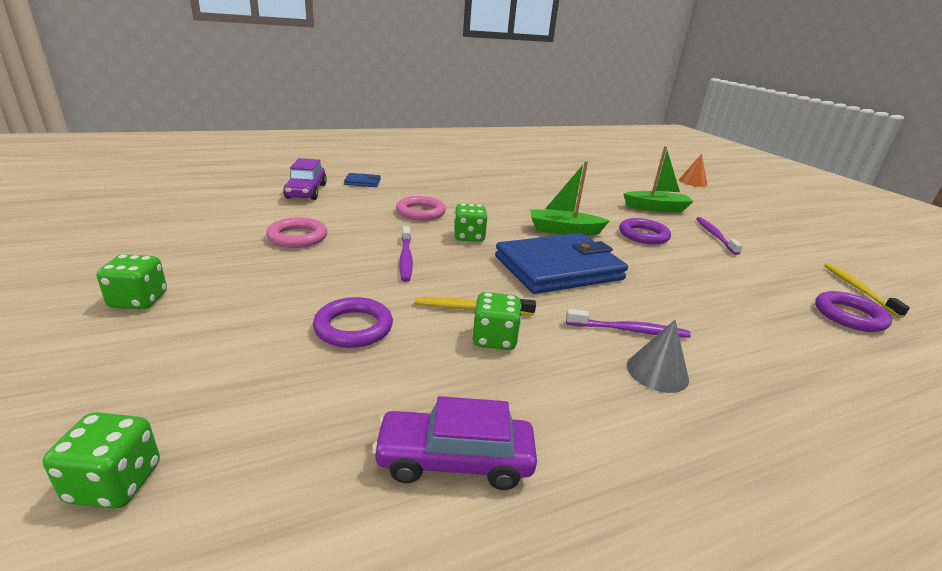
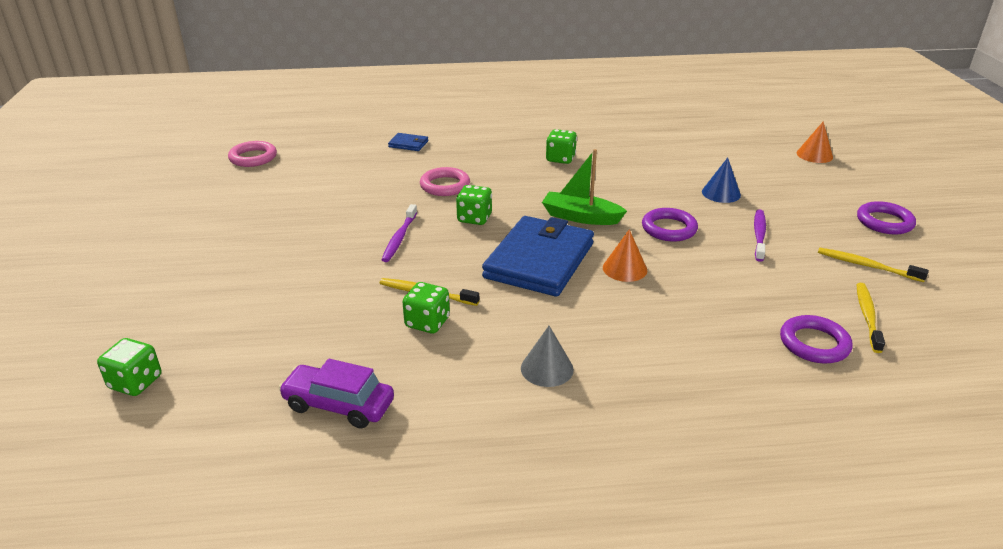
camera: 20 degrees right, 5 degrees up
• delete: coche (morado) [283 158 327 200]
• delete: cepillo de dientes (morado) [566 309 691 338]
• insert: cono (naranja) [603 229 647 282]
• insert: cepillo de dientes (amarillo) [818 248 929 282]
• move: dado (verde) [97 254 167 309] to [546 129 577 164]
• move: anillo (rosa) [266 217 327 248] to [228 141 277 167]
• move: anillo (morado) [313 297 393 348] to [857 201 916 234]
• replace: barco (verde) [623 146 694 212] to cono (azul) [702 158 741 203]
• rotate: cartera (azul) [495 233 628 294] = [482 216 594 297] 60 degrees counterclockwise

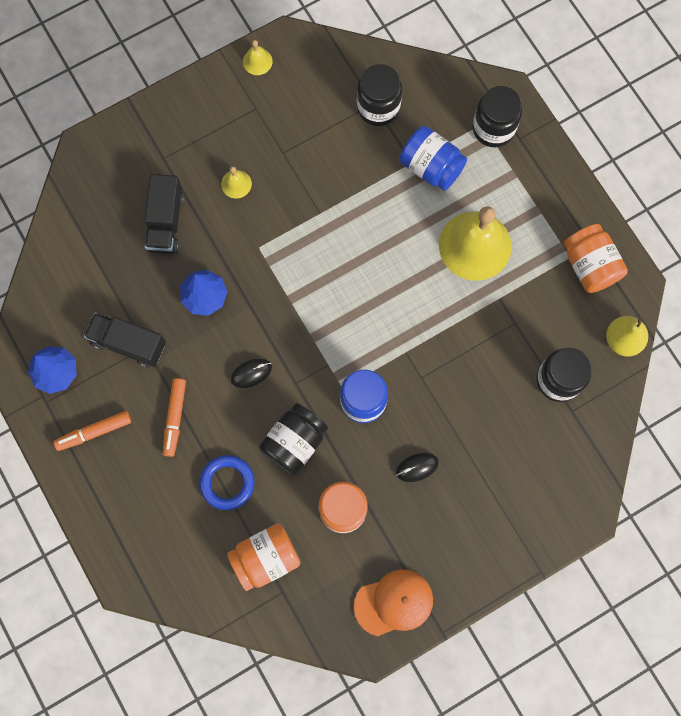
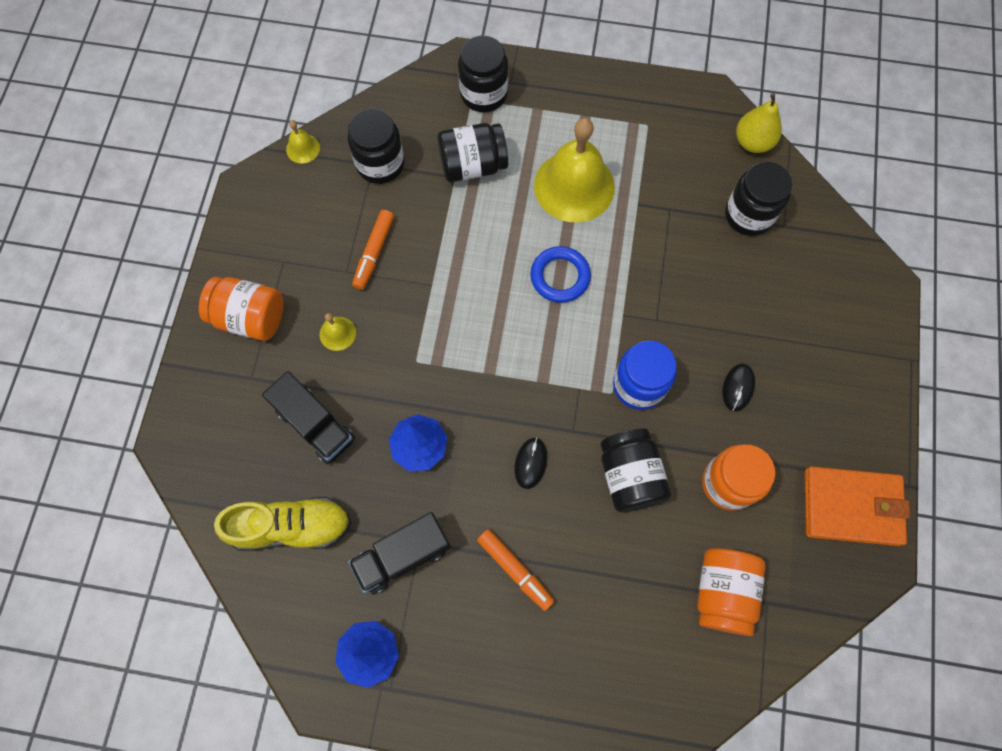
camera: 50 degrees left, 5 degrees down
• insert: zapato (amarillo) [214 497 351 551]
• move: rotulador (naranja) [54 411 131 451] to [352 210 394 290]
• move: anillo (azul) [199 455 254 510] to [530 246 591 303]
• move: campana (amarillo) [243 40 273 75] to [286 120 320 163]
• move: tarro (naranja) [564 224 628 293] to [199 277 284 341]
• replace: gorra (naranja) [354 569 433 636] to cartera (naranja) [805 466 910 546]
• recolor: tarro (azul) [399 126 467 191] to tarro (negro) [438 123 508 182]

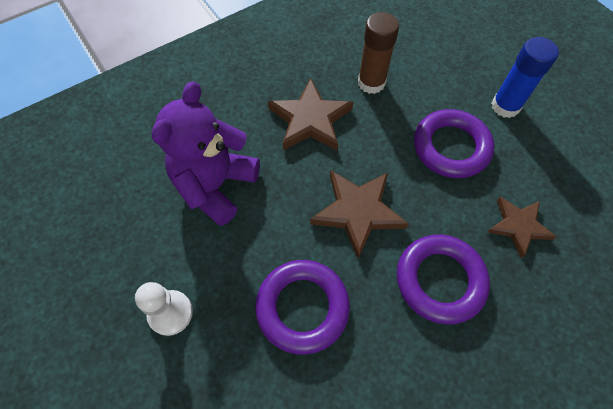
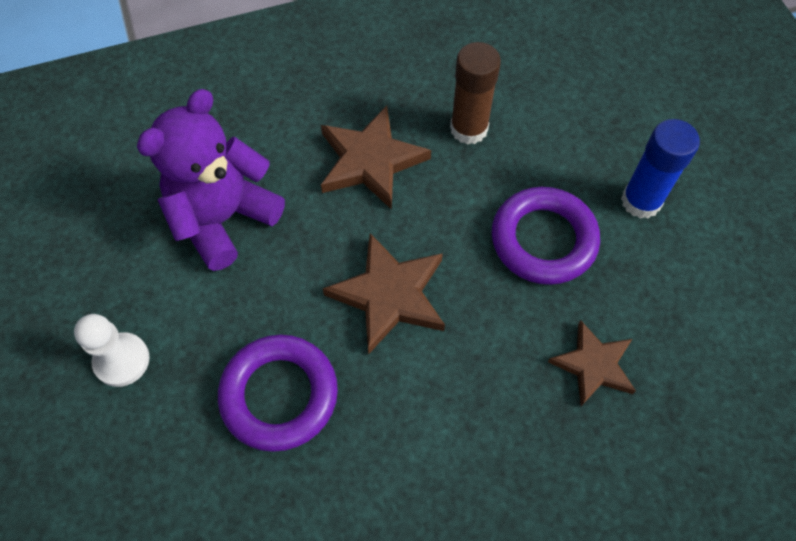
camera: 15 degrees right, 0 degrees up
• delete: anillo (morado) [397 235 490 324]

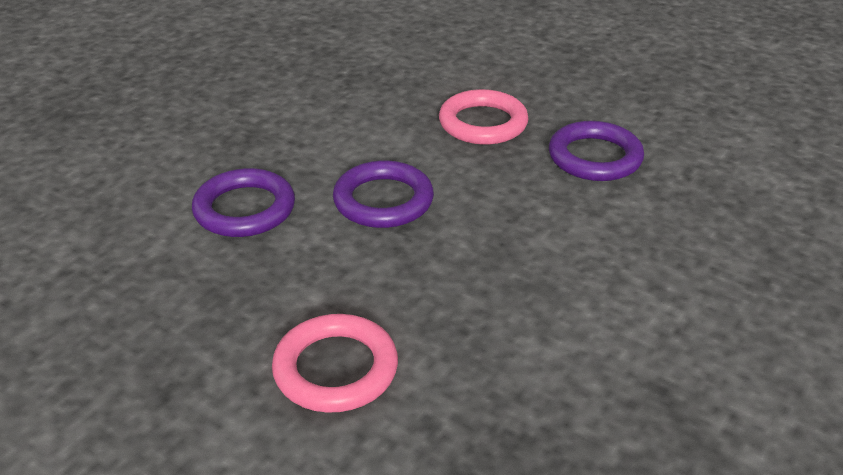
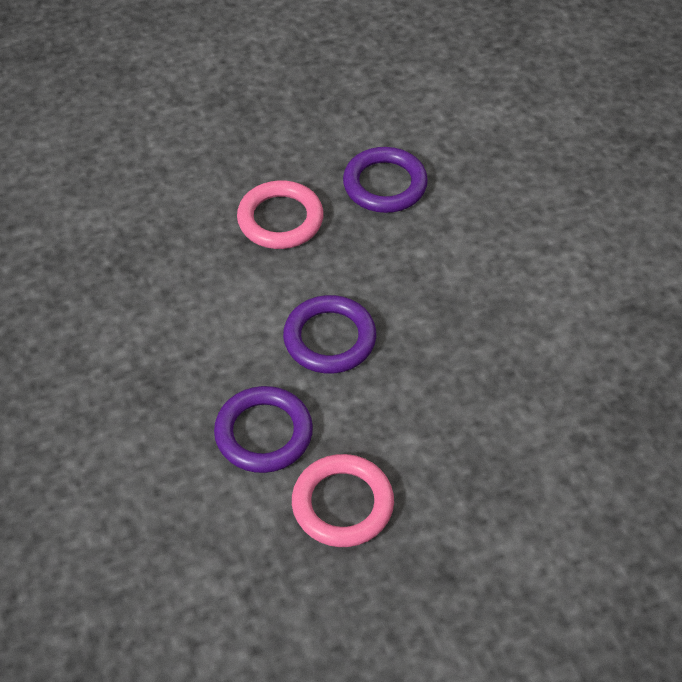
camera: 55 degrees left, 15 degrees up
• move: anillo (rosa) [272 314 398 413] to [292 454 394 547]

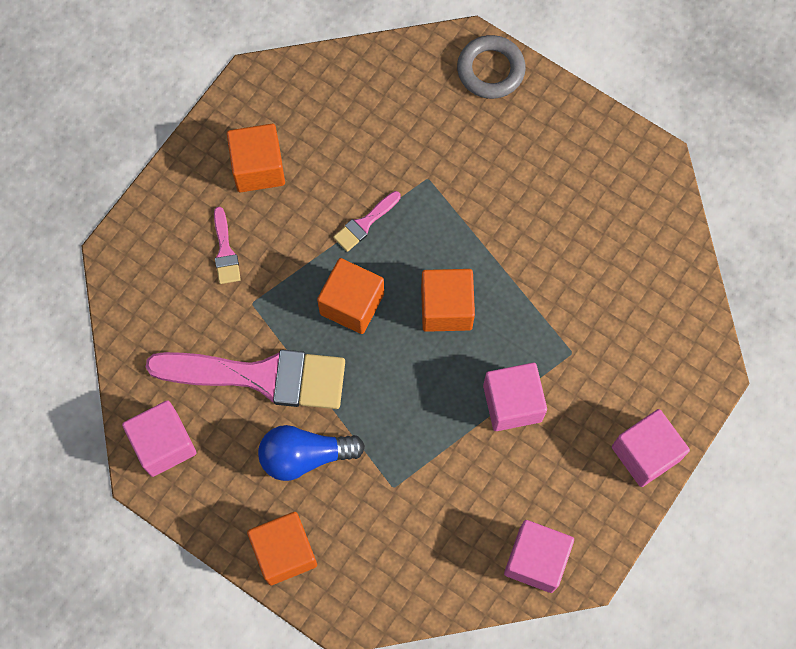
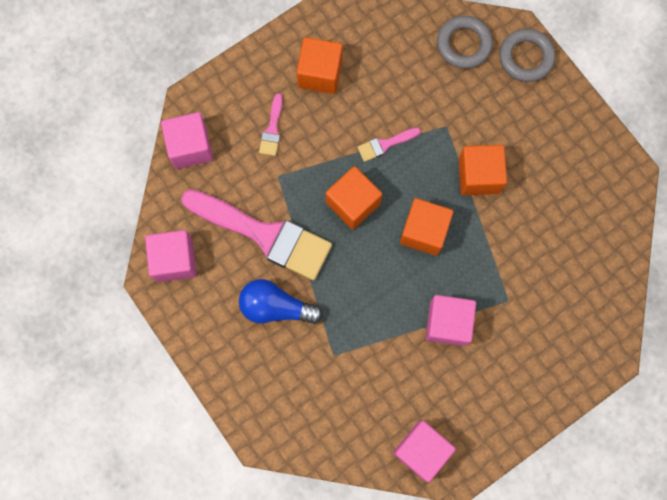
camera: 20 degrees right, 5 degrees up
• insert: anillo (gris) [437 16 493 69]
• move: cubo (naranja) [247 512 317 586] to [458 145 507 195]
• move: cubo (rosa) [612 409 690 487] to [161 112 213 169]

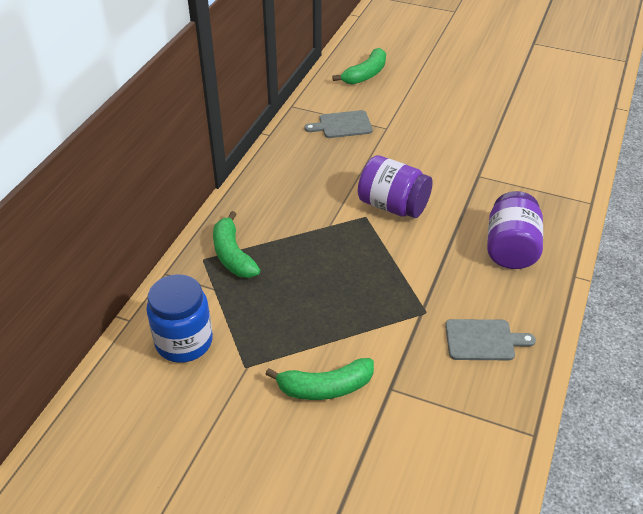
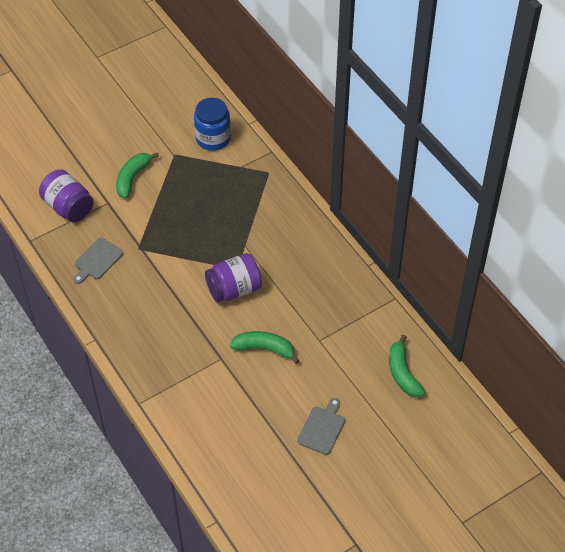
camera: 125 degrees right, 10 degrees up
• move: plátano (verde) [213 211 260 278] to [230 331 300 364]
• move: tabla de cortar (gris) [304 110 373 138] to [297 398 345 455]
• move: tarro (morado) [487 191 543 269] to [39 169 93 222]

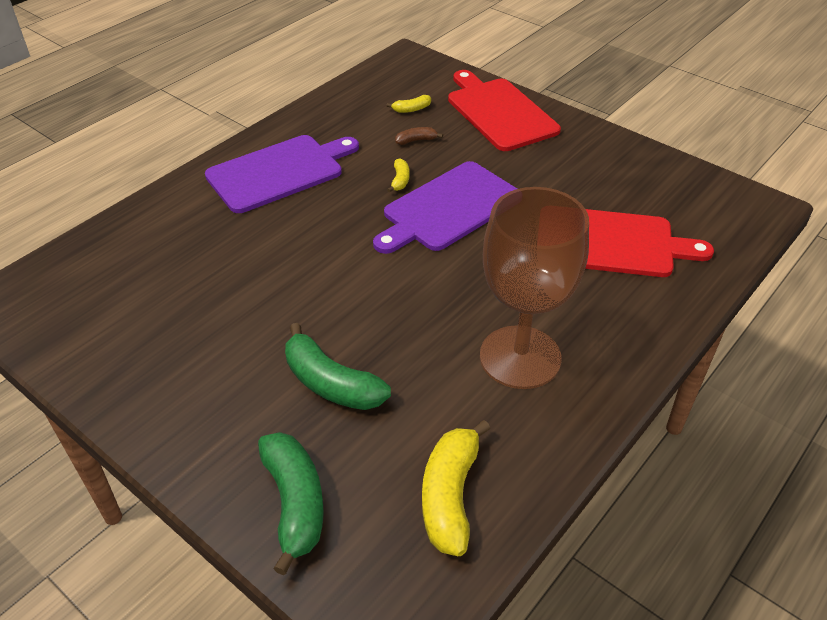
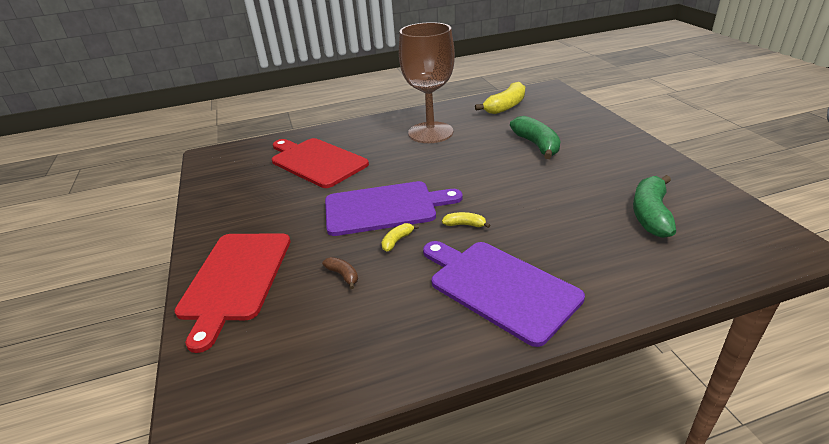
camera: 145 degrees left, 10 degrees down
• move: plátano (verde) [258 432 324 575] to [633 175 676 238]
• move: plátano (amarillo) [386 95 431 113] to [442 212 490 228]
• rotate: tabla de cortar (morado) [205 135 359 213] = [423 241 585 347] 45 degrees clockwise
• rotate: plátano (marrón) [395 127 443 145] = [322 257 358 289] 150 degrees counterclockwise

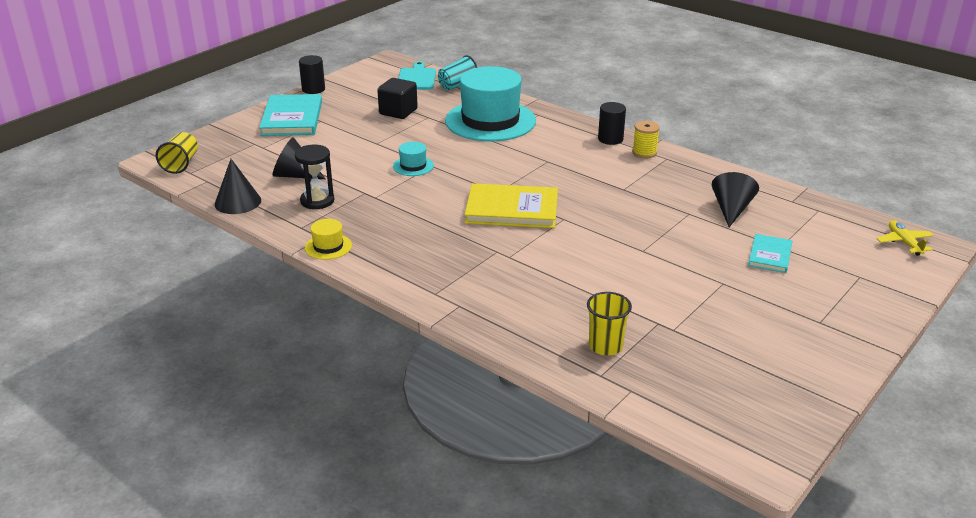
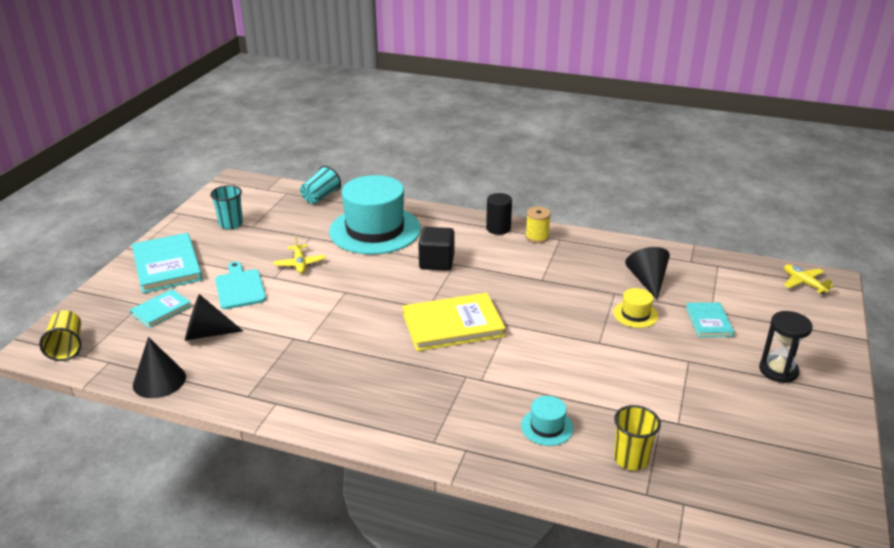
camera: 20 degrees left, 0 degrees up
• delete: cilindro (negro) [299 55 325 94]
• insert: libro (turquesa) [130 289 192 328]
• insert: vaso (turquesa) [210 185 243 229]
• insert: avión (amarillo) [273 236 326 274]
• move: reloj de arena (negro) [295 145 334 209] to [759 311 813 383]
• move: sombrero (amarillo) [305 219 352 260] to [613 288 658 328]
• move: cubo (negro) [377 78 418 119] to [418 227 454 271]
• move: sombrero (turquesa) [393 142 434 176] to [521 396 574 446]
• move: tabla de cortar (turquesa) [398 61 436 90] to [215 261 266 309]

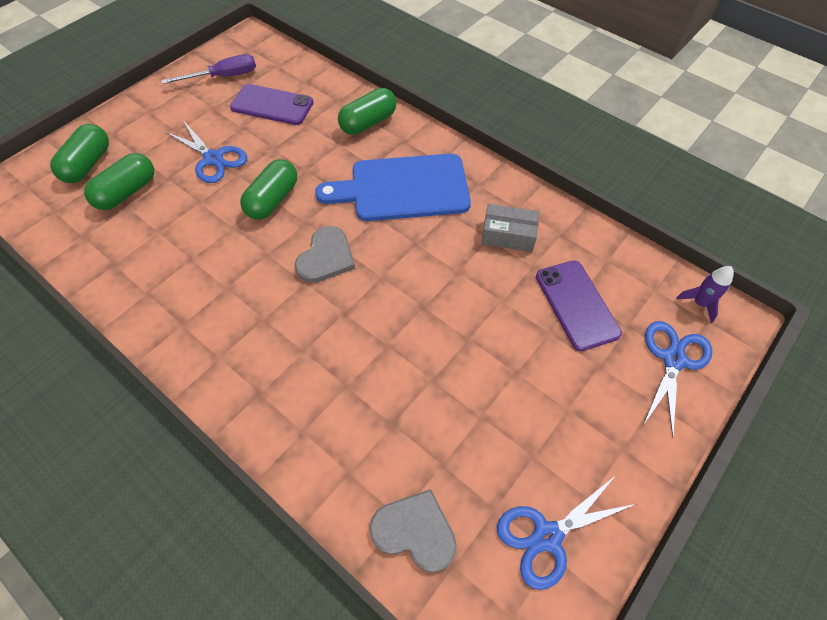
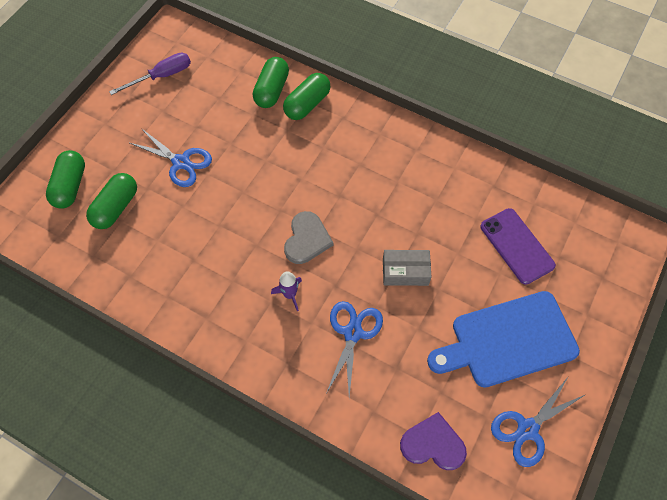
camera: 10 degrees left, 5 degrees up
• delete: móvil (morado) [230 84 314 125]
• move: cápsula (verde) [240 159 297 220] to [253 57 289 108]
• move: tabla de cortar (azul) [315 154 471 221] to [427 291 580 388]
• move: caja (gris) [481 204 539 252] to [383 250 431 286]
• move: tijeras (azul) [643 321 713 438] to [326 301 383 397]
• move: cohete (morado) [676 266 734 323] to [271 271 302 311]
• recolor: corazón (gris) [369 489 457 573] to corazón (morado) [400 412 467 470]

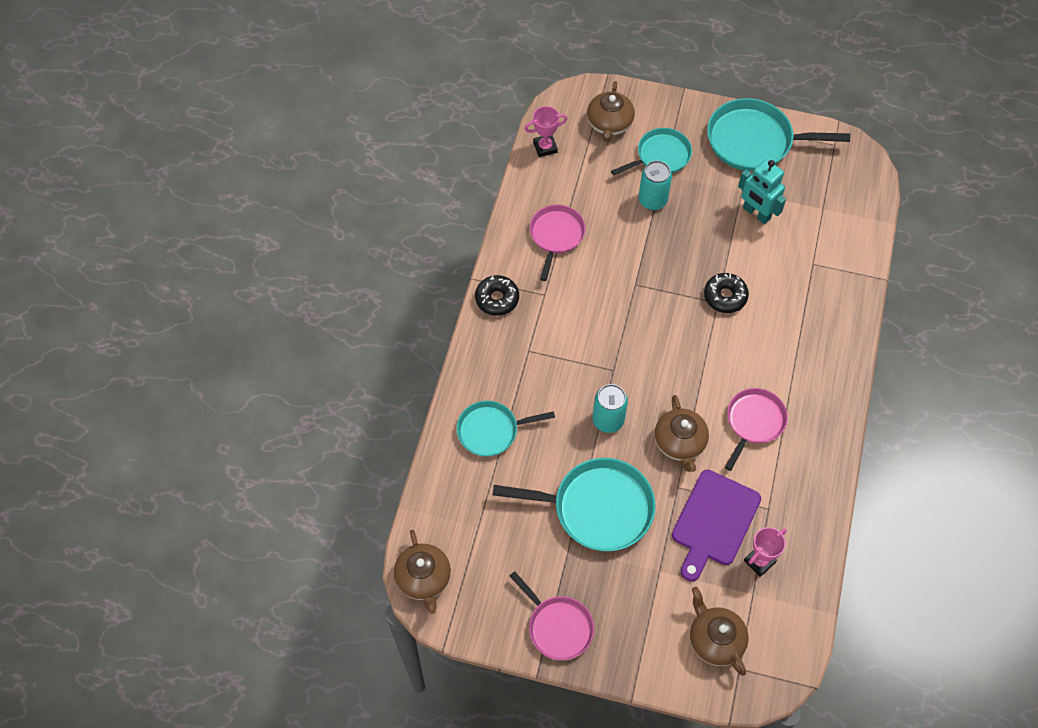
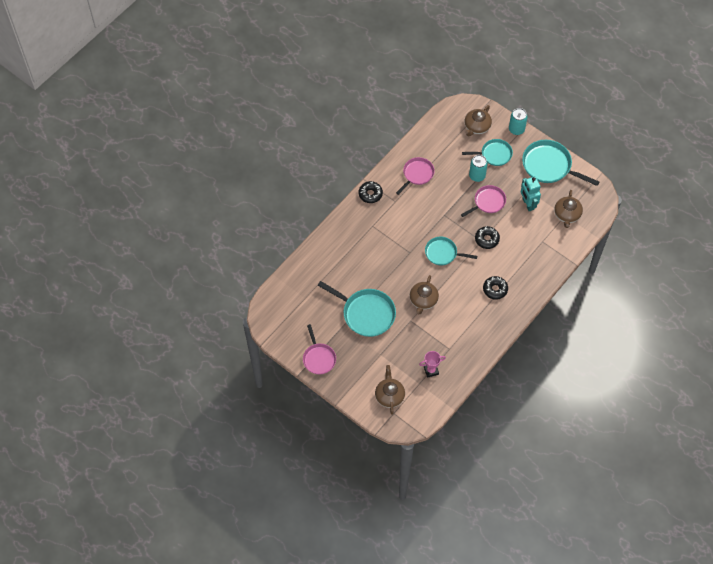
camera: 25 degrees right, 0 degrees up
• delete: trofeo (rosa) [525 106 567 157]
• delete: tabla de cortar (morado) [672 470 761 581]
• insert: rosquilla (negro) [483 276 508 300]
• move: tetera (marrón) [394 530 451 614] to [554 190 583 228]
• move: sartén (turquesa) [456 401 555 457] to [425 237 477 266]
• move: lata (turquesa) [592 384 628 433] to [509 108 528 135]
• move: sartén (rosa) [725 388 788 471] to [461 185 506 217]

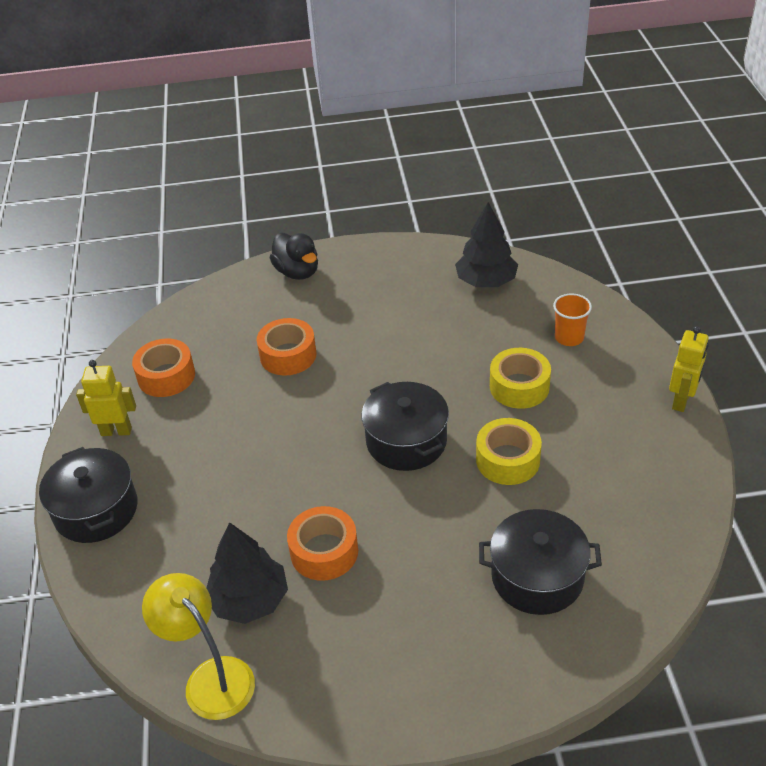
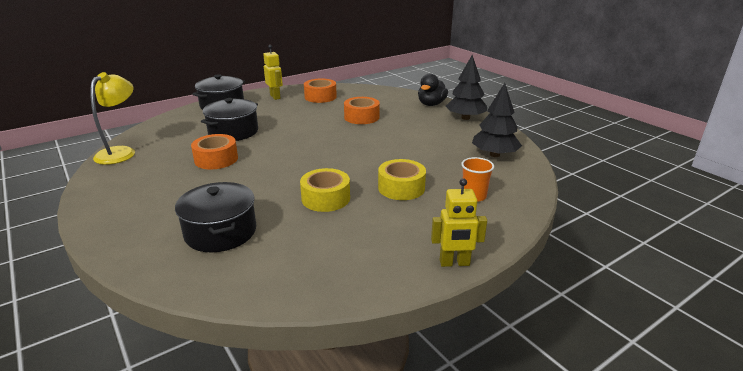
camera: 60 degrees right, 15 degrees down
• move: árbol (negro) [206 522 288 624] to [446 55 487 120]
• move: olla (negro) [361 382 449 471] to [201 98 258 141]

